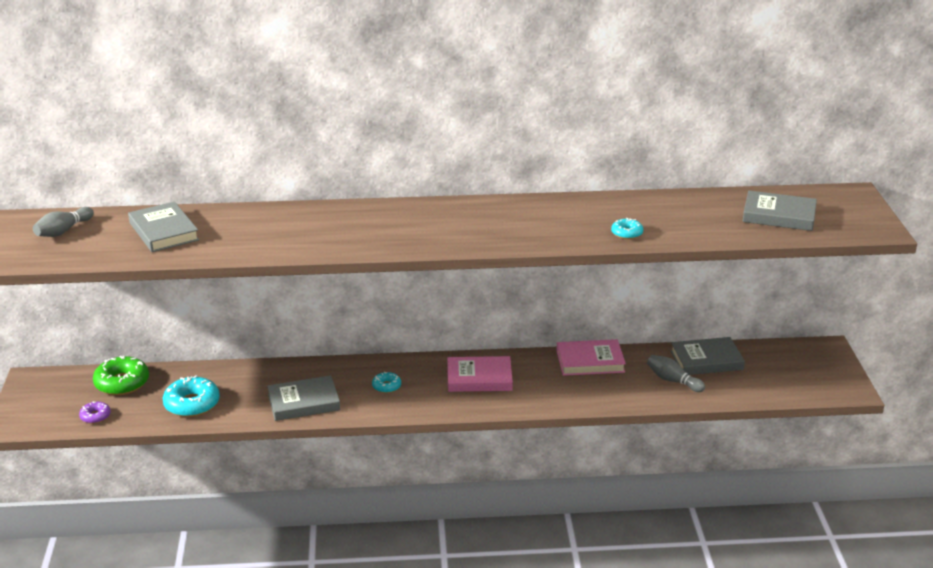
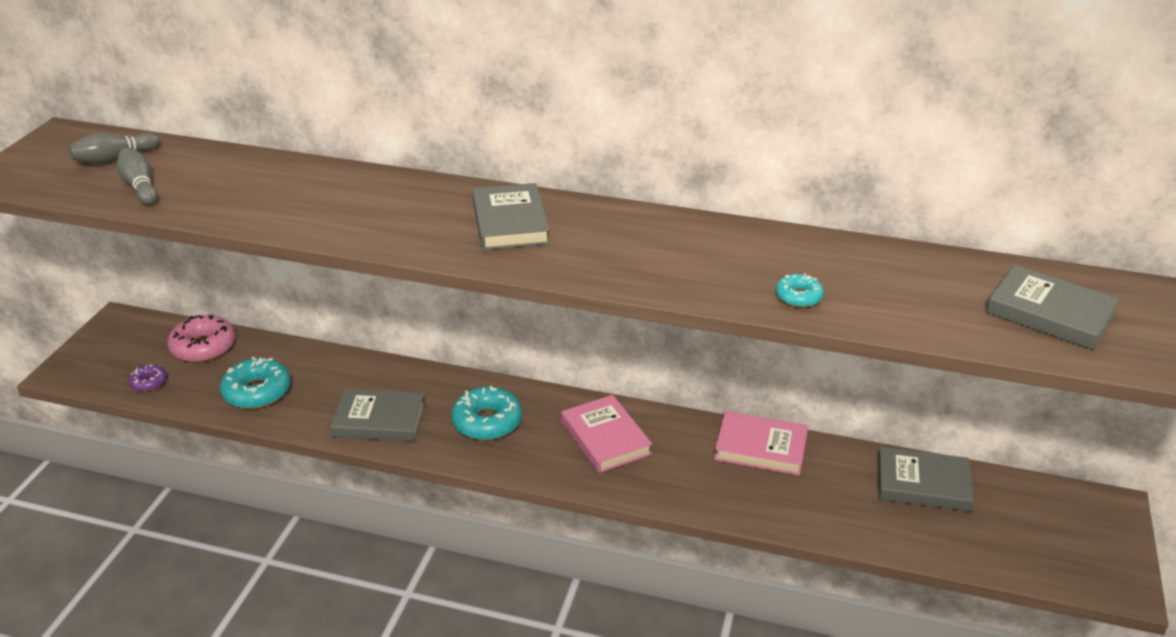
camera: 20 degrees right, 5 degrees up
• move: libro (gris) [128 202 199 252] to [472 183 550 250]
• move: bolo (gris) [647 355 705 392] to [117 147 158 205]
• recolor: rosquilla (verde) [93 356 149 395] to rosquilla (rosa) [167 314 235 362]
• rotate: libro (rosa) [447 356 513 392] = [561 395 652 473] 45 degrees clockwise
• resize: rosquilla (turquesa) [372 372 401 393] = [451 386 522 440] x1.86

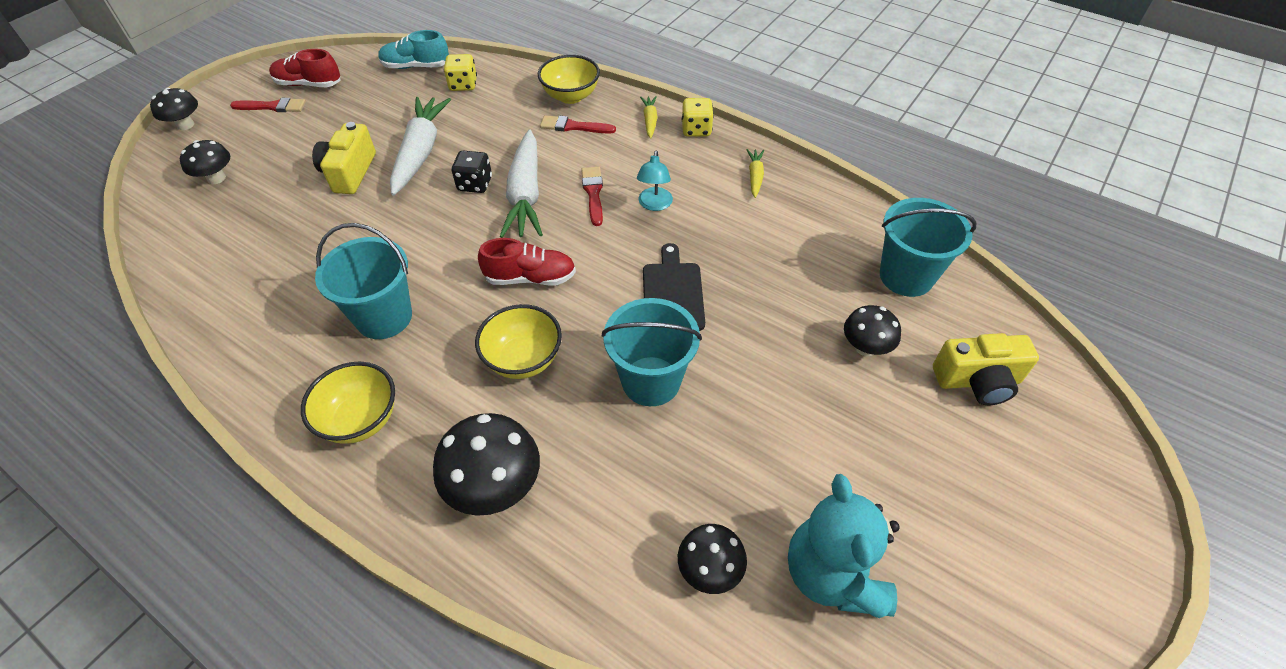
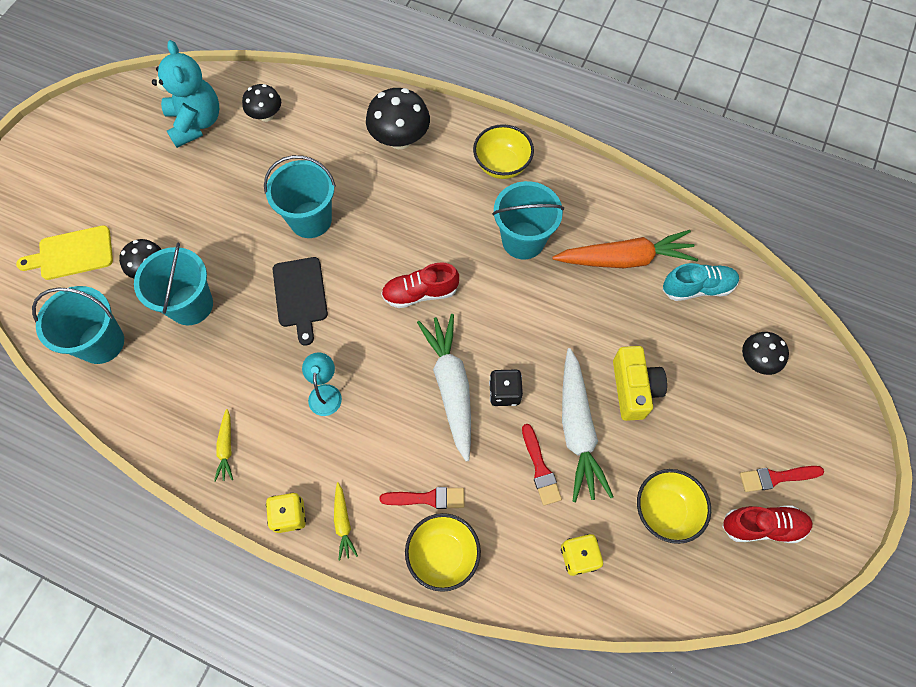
camera: 170 degrees right, 15 degrees up
• delete: seta (negro) [150 88 198 130]
• insert: balde (turquesa) [134 243 213 325]
• insert: zanahoria (naranja) [552 230 698 268]
• move: zapato (turquesa) [378 30 449 69] to [662 263 739 301]
• move: cuenco (amarillo) [475 304 562 379] to [637 469 711 544]
• move: pincel (rojo) [581 167 603 226] to [522 424 562 506]
• replace: cámara (amarillo) [933 333 1039 405] to tabla de cortar (amarillo) [16 225 113 280]

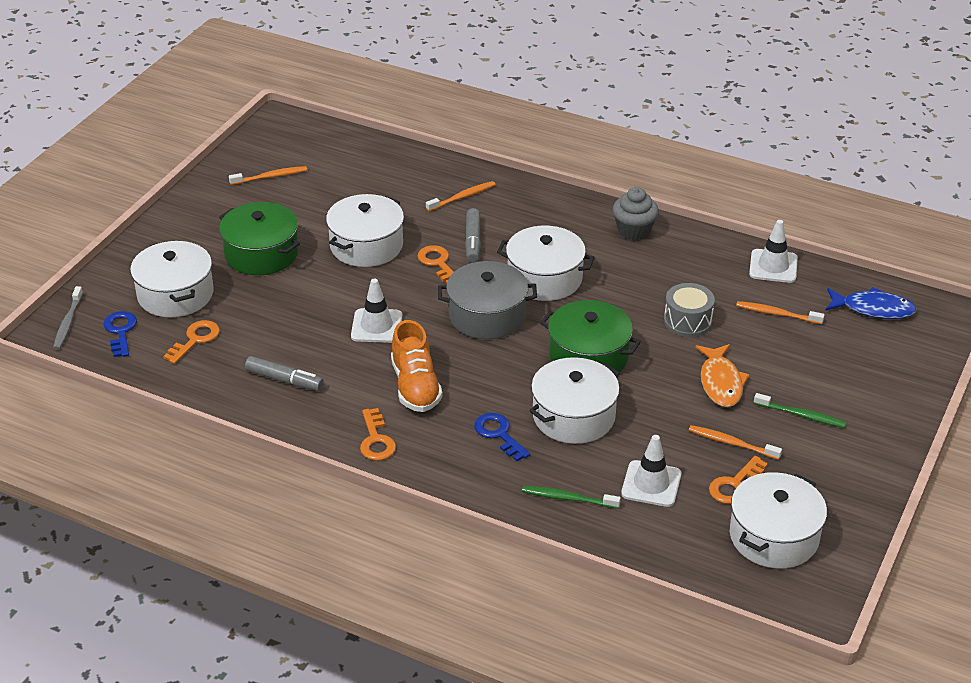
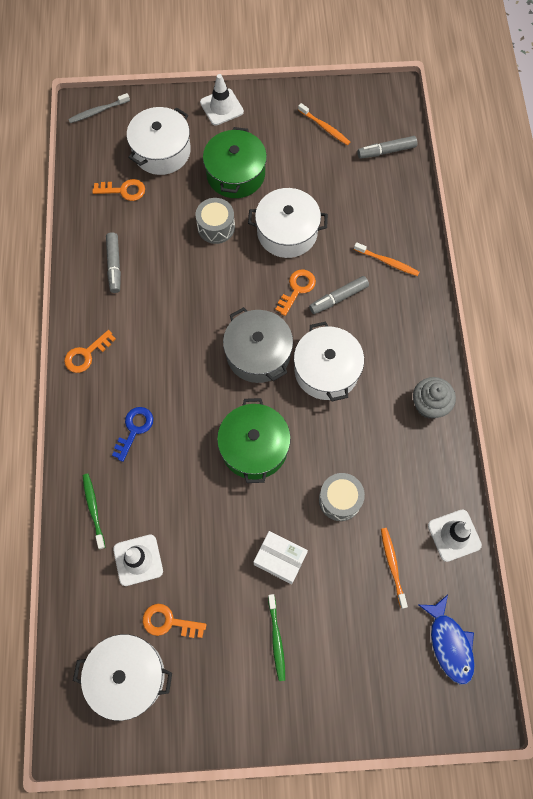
camera: 60 degrees right, 30 degrees up
• delete: llave (azul) [103 311 137 357]
• delete: zapato (naranja) [391 320 443 412]
• delete: olla (blanco) [529 357 620 444]
• delete: cepillo de dientes (naranja) [689 425 782 460]
• insert: tambor (gris) [196 198 235 244]
• insert: rotulador (gris) [357 136 418 159]
• move: cono de tráfico (blanco) [351 279 402 343] to [200 74 244 125]
• replace: pez (naranja) [695 344 749 407] to caja (blanco) [254 531 308 584]

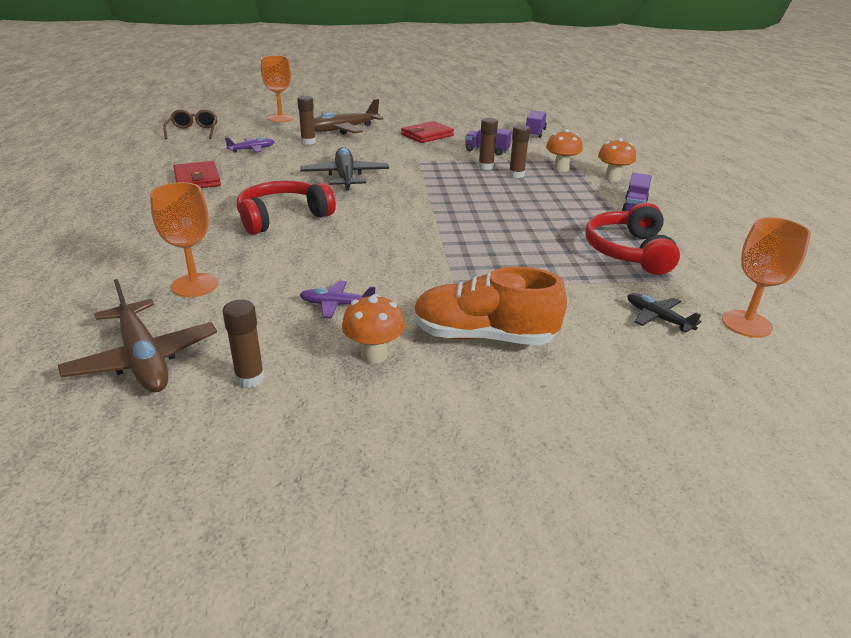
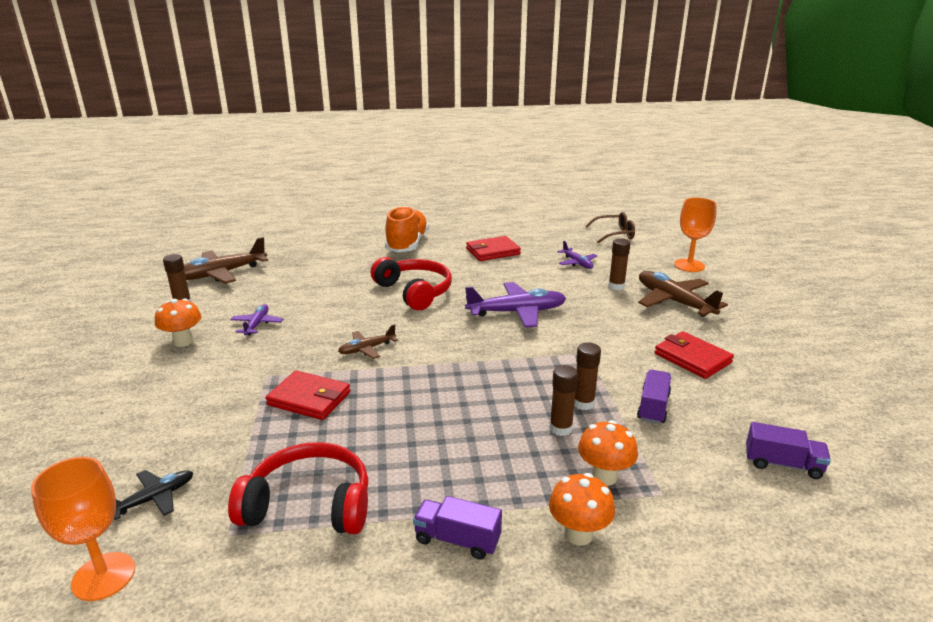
camera: 90 degrees right, 5 degrees down
• delete: copa (naranja) [150 182 218 297]
• insert: cartera (rojo) [266 370 350 420]
• insert: avión (marrón) [338 324 398 359]
• move: zapato (naranja) [413 266 567 345] to [385 206 429 252]
• recolor: avión (negro) [301 147 389 190] to avión (morado) [465 282 566 328]

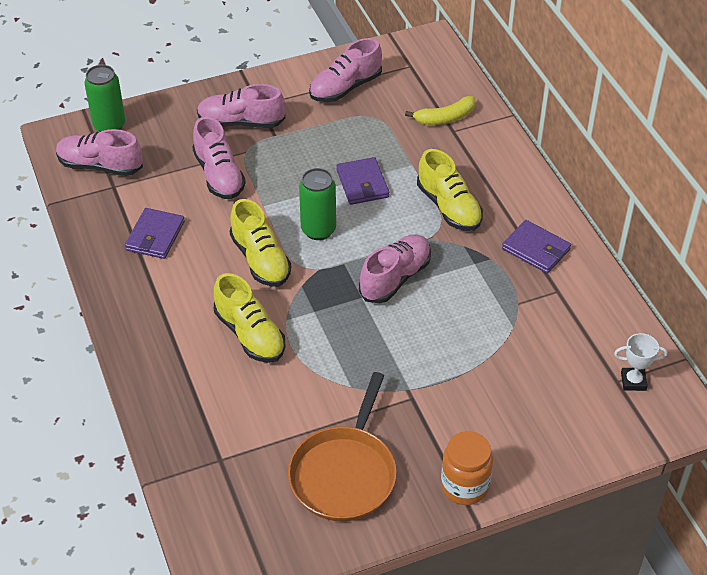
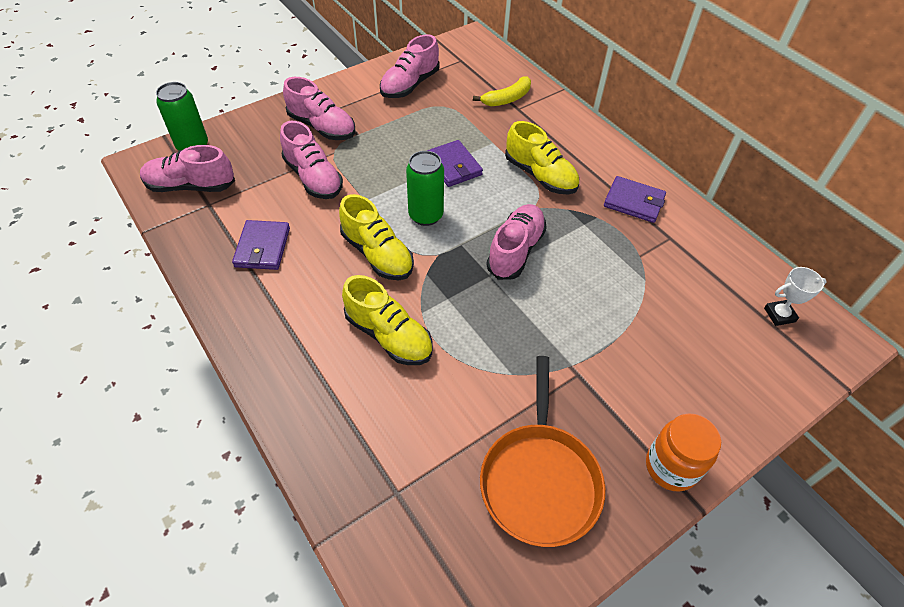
camera: 15 degrees left, 5 degrees up
• rotate: zapato (rosa) [197 84 285 128] = [283 77 355 140] 135 degrees counterclockwise

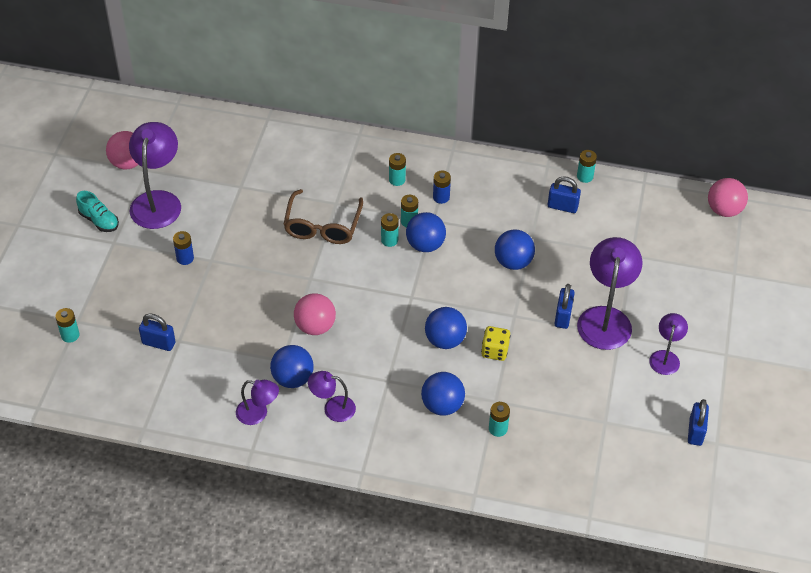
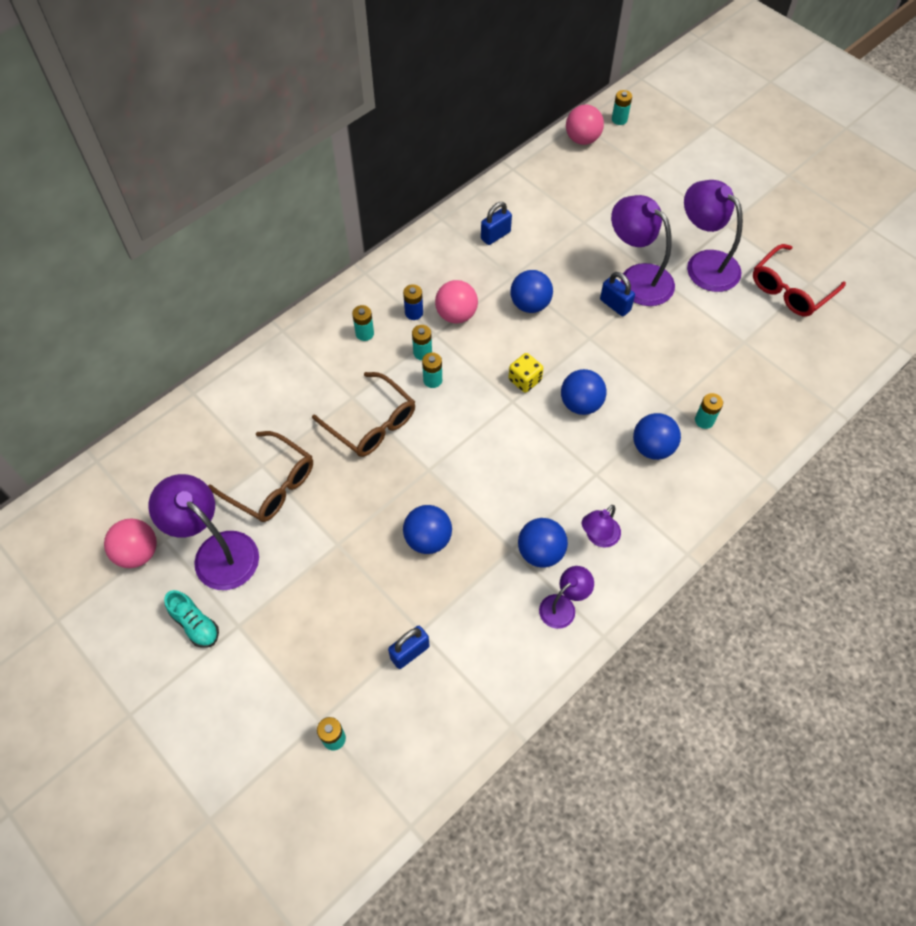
camera: 55 degrees left, 10 degrees up
• delete: pila (azul) [173 231 194 265]
• insert: gafas (marrón) [208 431 313 522]
• move: pelota (rosa) [294 293 336 335] to [435 280 478 323]
• move: pelota (azul) [406 212 446 252] to [403 505 452 554]
• move: dado (amarillo) [481 326 510 361] to [508 353 543 393]
• move: pila (turquesa) [577 150 597 183] to [612 90 632 125]
• replace: candado (azul) [688 399 709 446] to gafas (rojo) [753 244 846 317]
• rotate: zapato (turquesa) [76 191 119 232] = [164 590 219 648] 60 degrees clockwise
• resize: lámpara (morado) [649 313 688 375] = [684 180 743 292] x1.82

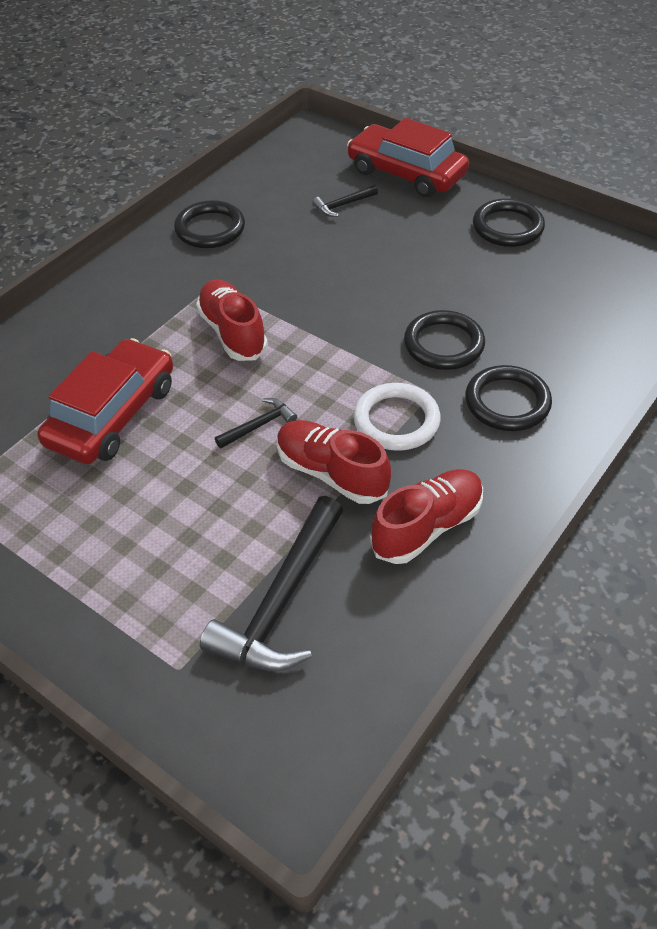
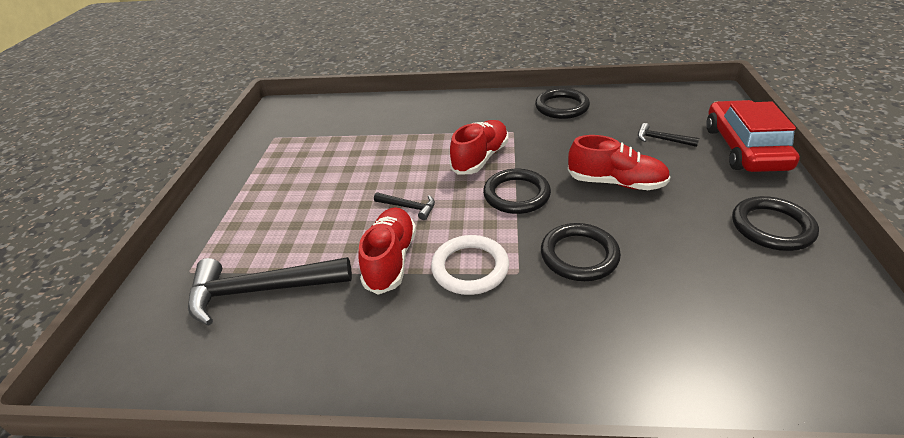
camera: 60 degrees right, 10 degrees down
• delete: coche (rojo) [37 338 173 464]
• move: zapato (rojo) [370 469 483 564] to [568 135 670 190]
• move: anillo (negro) [465 365 552 431] to [483 169 551 214]

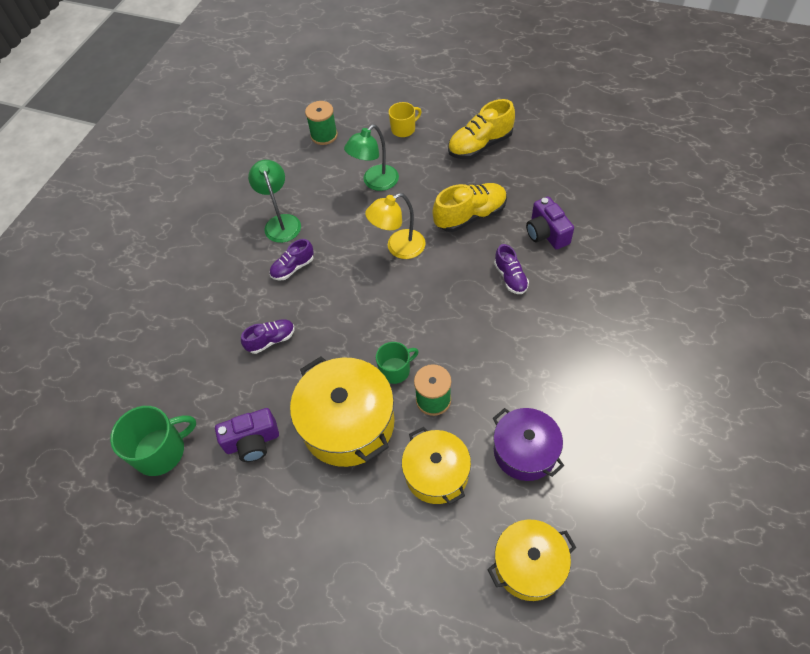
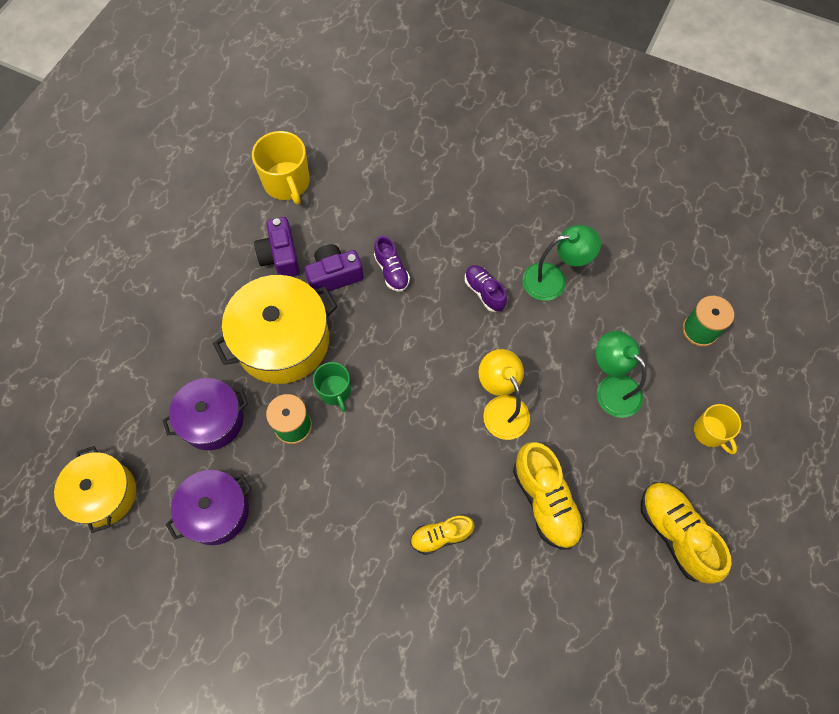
camera: 90 degrees right, 10 degrees up
• move: cámara (morado) [526 196 574 250] to [305 244 364 295]
• recolor: taza (verde) [110 406 196 476] to taza (amarillo) [252 131 310 205]
• recolor: olla (amarillo) [402 427 471 504] to olla (morado) [163 378 248 450]
• recolor: zapato (morado) [494 244 529 294] to zapato (amarillo) [410 515 475 555]

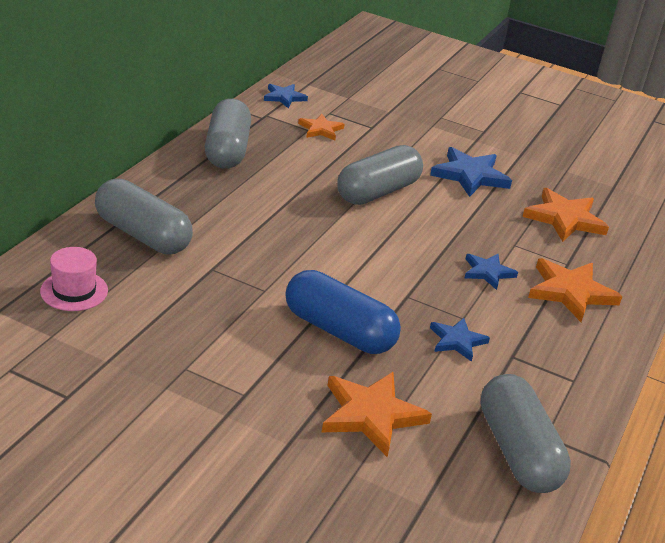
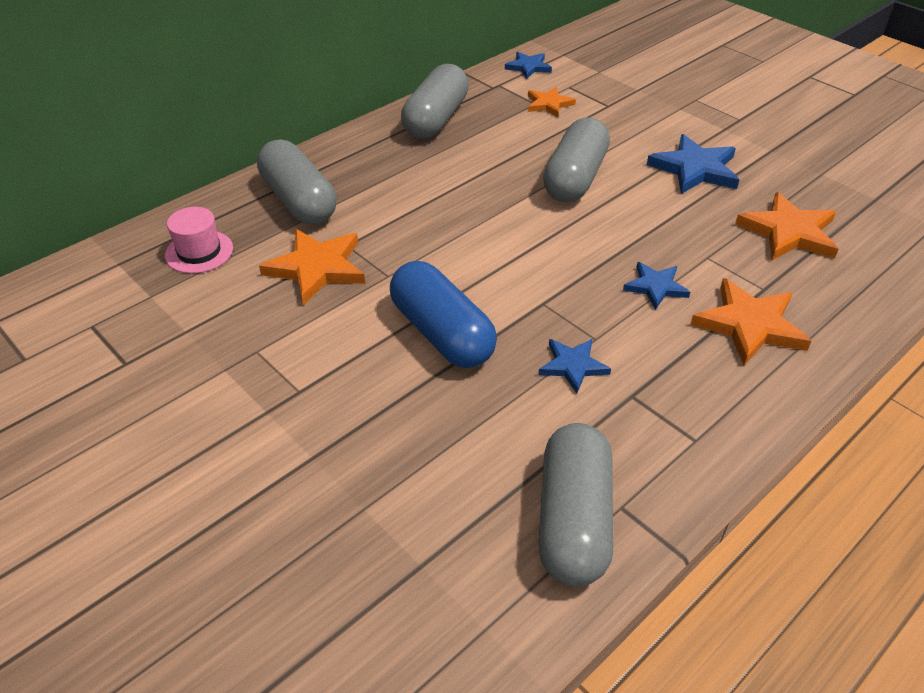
camera: 25 degrees right, 10 degrees up
• move: estrella (naranja) [322 372 432 457] to [259 229 365 305]
• rotate: cápsula (gris) [337 145 423 205] = [543 117 610 202] 45 degrees counterclockwise

